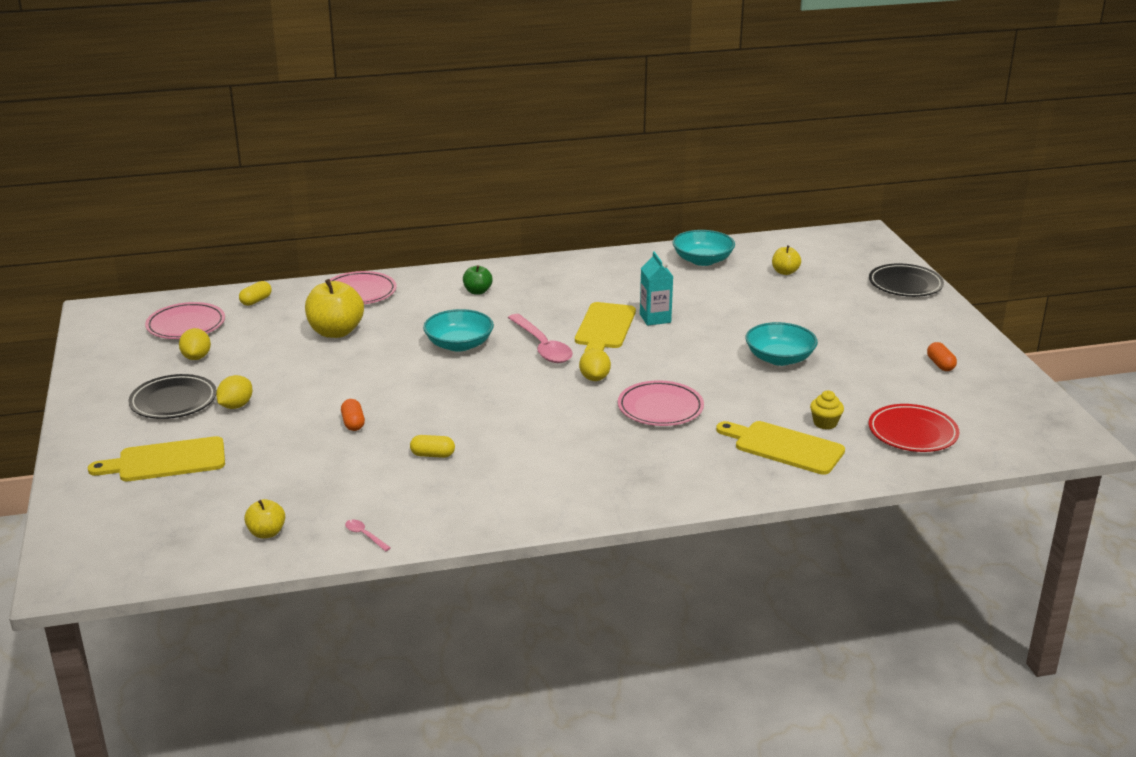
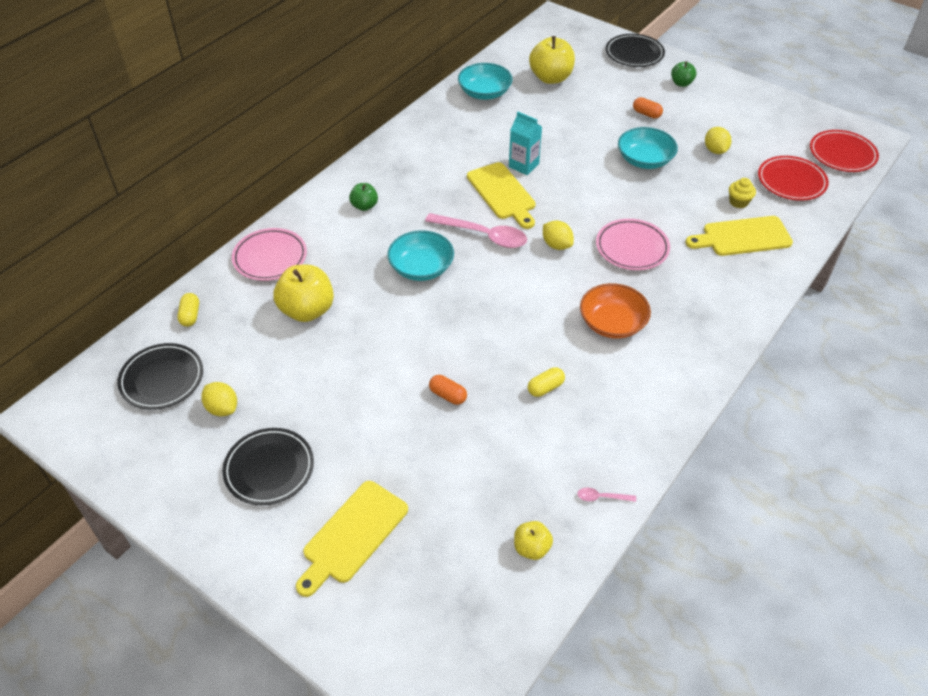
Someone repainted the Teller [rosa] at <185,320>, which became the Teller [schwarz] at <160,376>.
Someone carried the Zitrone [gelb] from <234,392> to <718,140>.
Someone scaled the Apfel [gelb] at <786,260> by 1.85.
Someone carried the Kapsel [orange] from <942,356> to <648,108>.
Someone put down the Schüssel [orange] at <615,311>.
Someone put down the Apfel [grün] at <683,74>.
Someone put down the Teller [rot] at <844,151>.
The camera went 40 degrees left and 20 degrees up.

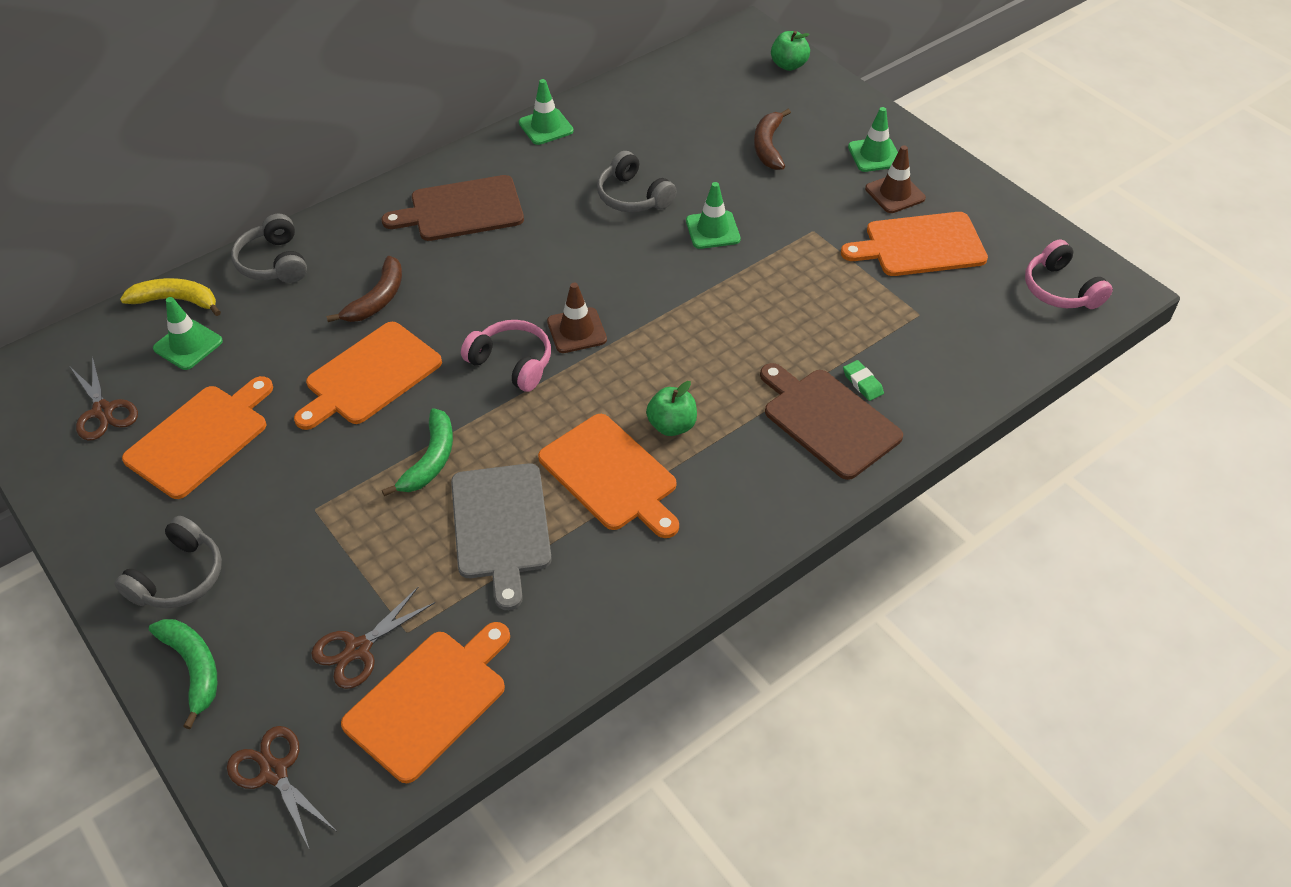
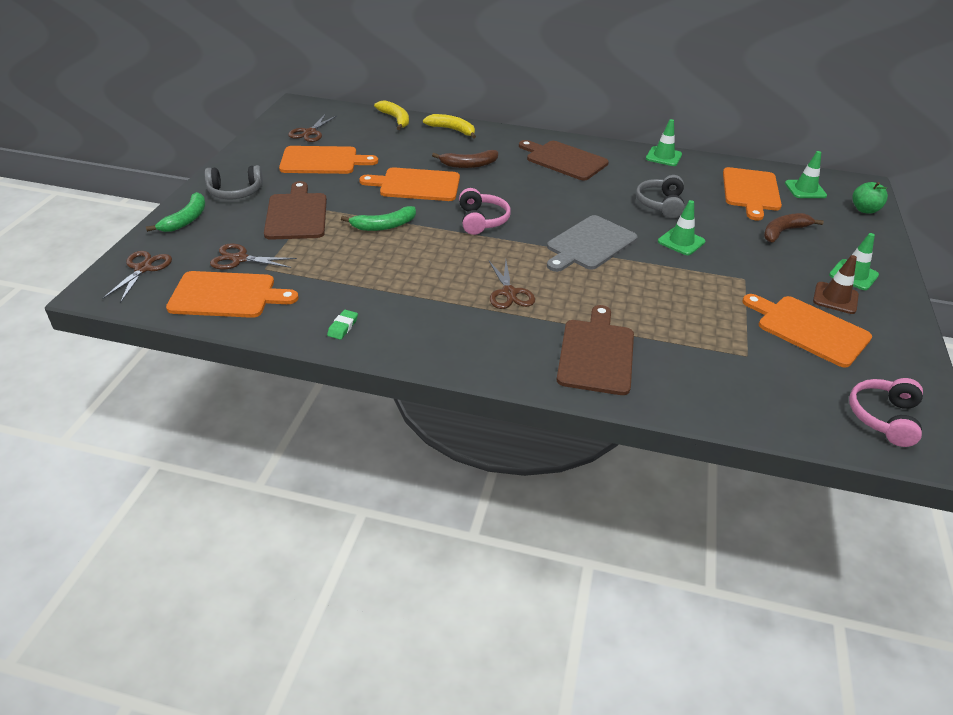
Someone carried the Leitkegel [grün] from <188,333> to <806,174>.
Someone swapped the Kopfhörer [grau] at <269,248> for the Banane [gelb] at <449,126>.
Someone carried the Schneidebrett [grau] from <501,536> to <592,243>.
Someone carried the Schneidebrett [orange] from <608,476> to <752,193>.
Someone took away the Leitkegel [braun] at <577,318>.
Someone swapped the Apfel [grün] at <671,408> for the Schere [braun] at <512,285>.
Someone carried the Radiergummi [grün] from <863,380> to <342,325>.
Someone put down the Schneidebrett [braun] at <295,210>.
The camera went 50 degrees right and 10 degrees down.

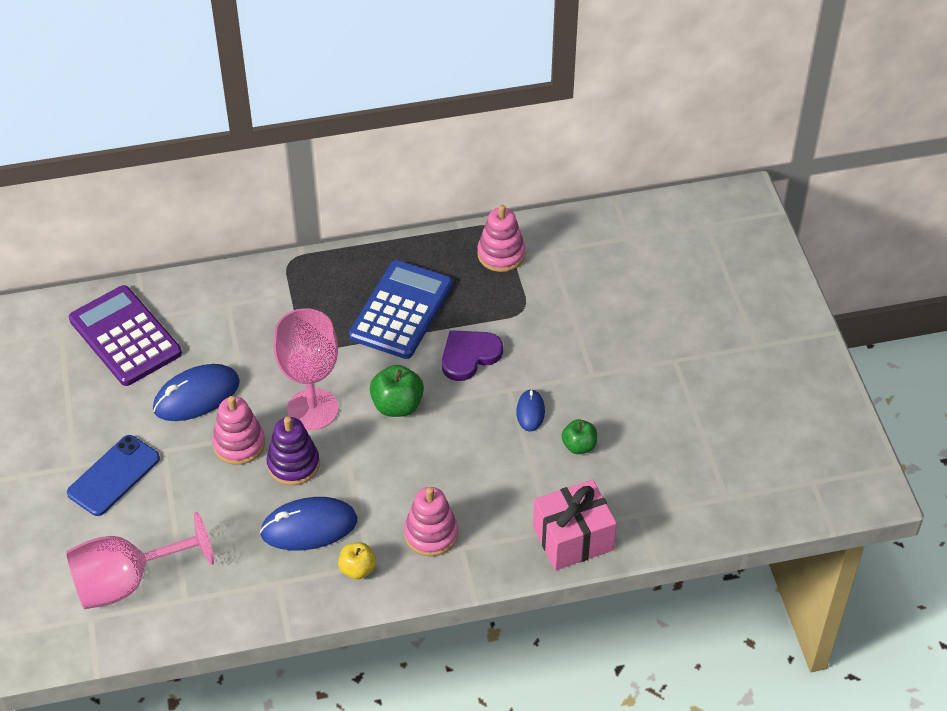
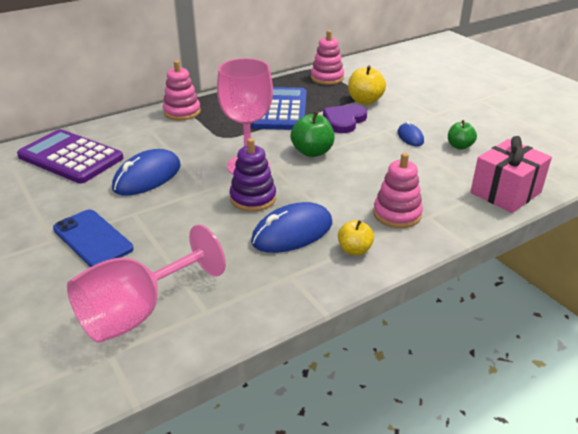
Someone rotated the Handy [blau] at <113,475> by 60 degrees counterclockwise.
Someone carried the Stapelspielzeug [rosa] from <238,430> to <182,90>.
Someone put down the Apfel [gelb] at <367,85>.
The camera went 20 degrees left and 15 degrees down.

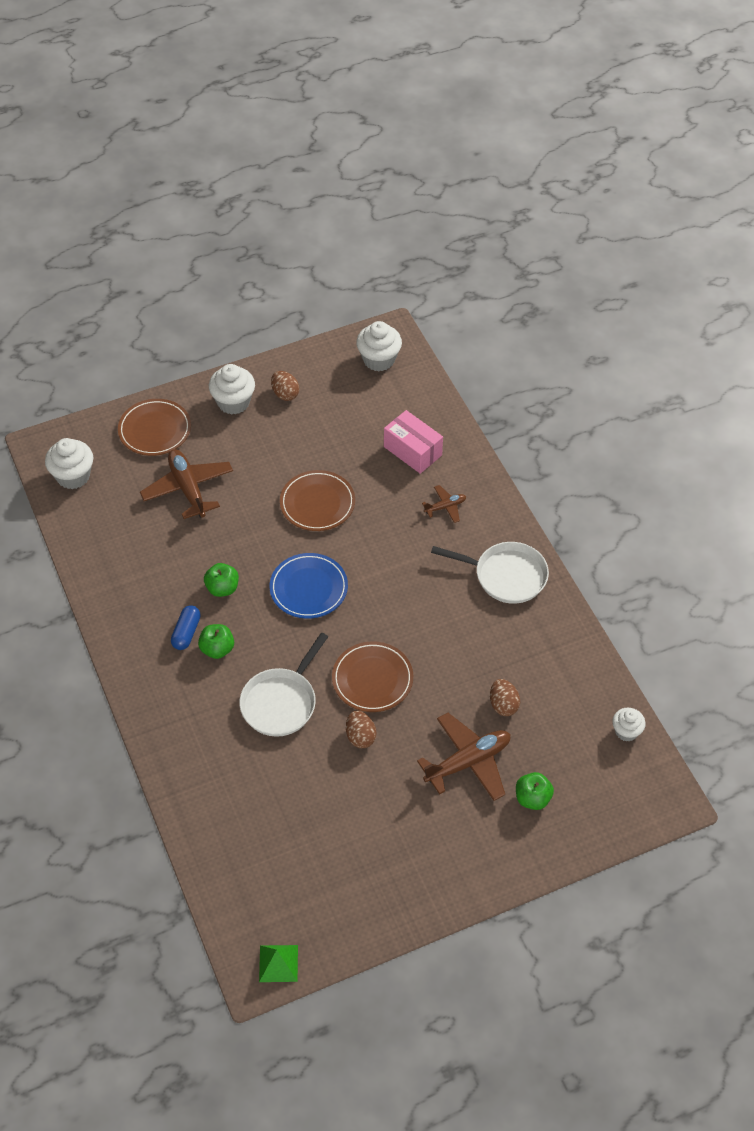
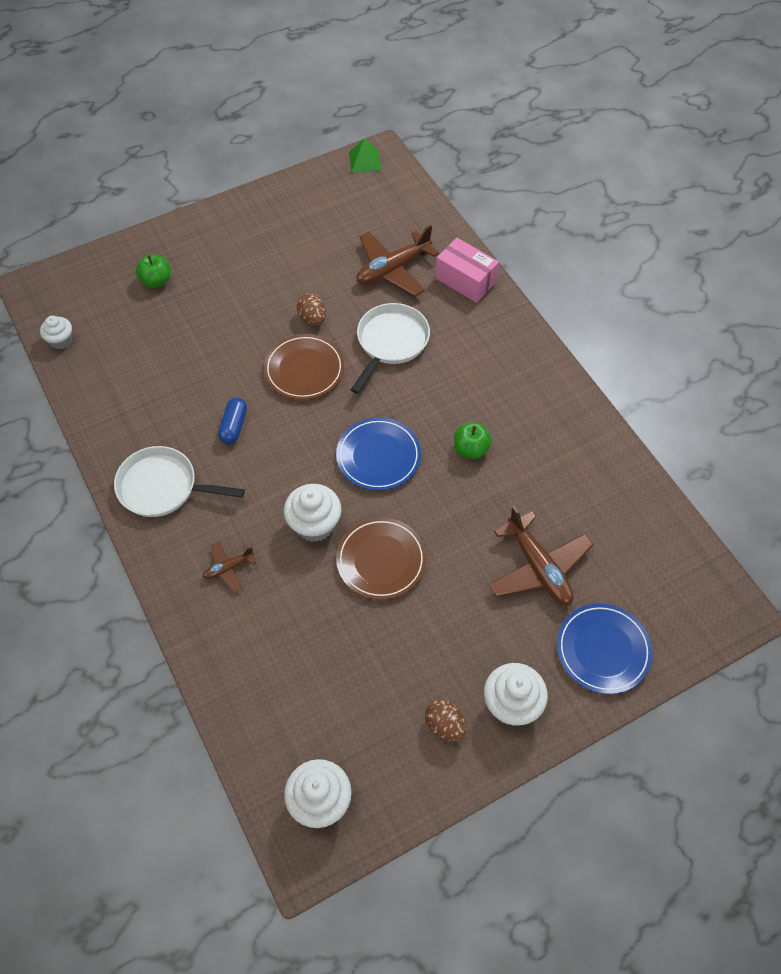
Someone carried the Muffin [weiß] from <69,463> to <313,513>.
Someone repainted the Teller [braun] at <154,427>, which became the Teller [blau] at <604,649>.
Someone carried the Kapsel [blau] from <186,627> to <232,420>.
Someone took away the Apfel [grün] at <216,641>.
Someone carried the Schachtel [rosa] from <413,442> to <467,270>.
Someone carried the Flugzeug [braun] from <463,757> to <398,260>.
Someone took away the Ei [braun] at <505,697>.
The camera went 175 degrees right and 5 degrees up.

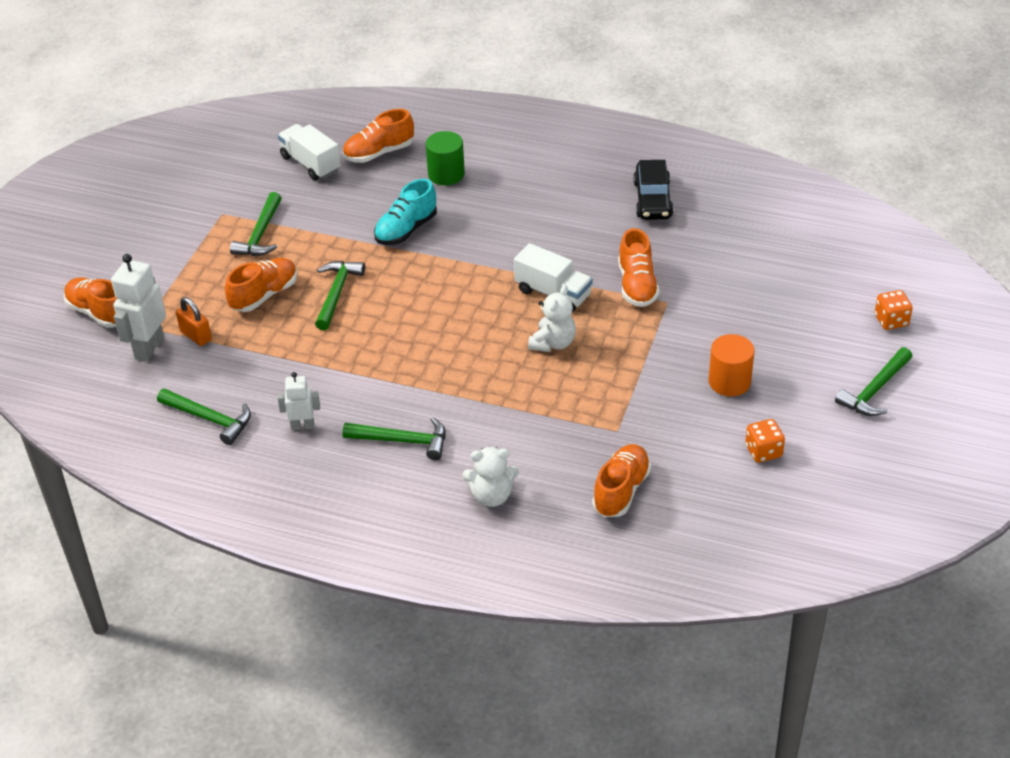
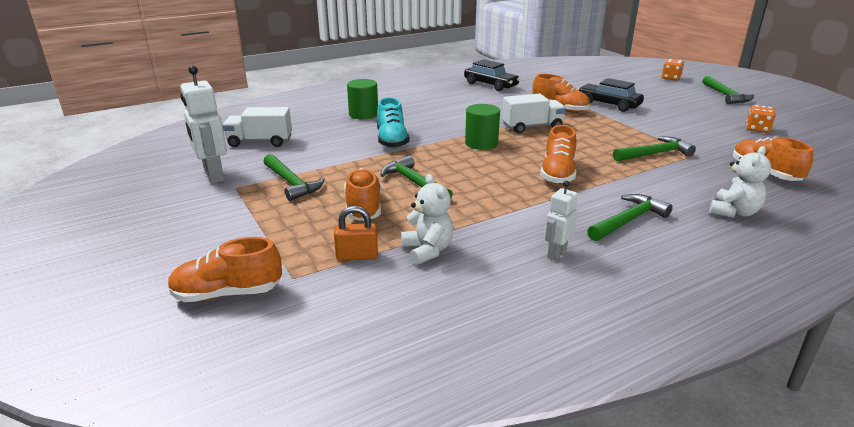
Someone carried the Roboter [weiß] from <138,308> to <203,124>.
Someone carried the Hammer [grün] from <204,416> to <654,149>.
Someone carried the Schuh [orange] from <378,136> to <558,154>.
Someone carried the Teddybär [weiß] from <552,318> to <427,219>.
Someone took away the Vollzylinder [orange] at <731,365>.
Someone put down the Vollzylinder [grün] at <482,127>.
Someone put down the Auto [schwarz] at <611,95>.
The camera went 50 degrees left and 15 degrees down.

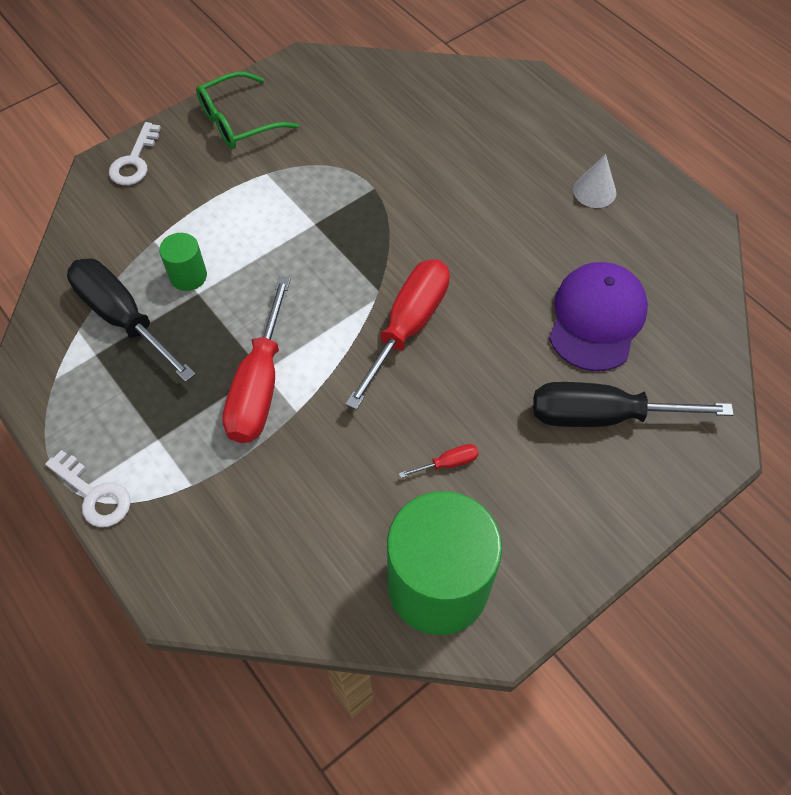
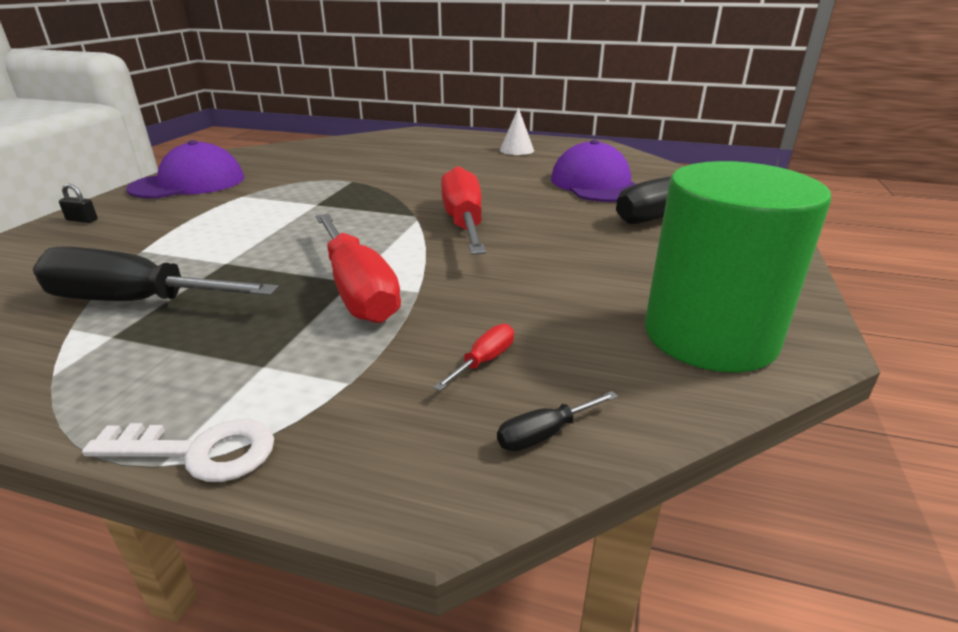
Someone swapped the Schlüssel [weiß] at <135,153> for the Vorhängeschloss [schwarz] at <78,203>.
Someone took away the Vollzylinder [grün] at <183,262>.
Someone swapped the Brille [grün] at <247,110> for the Kappe [lila] at <185,169>.
Someone carried the Schraubenzieher [rot] from <439,461> to <473,357>.
Someone put down the Schraubenzieher [schwarz] at <557,421>.
The camera went 35 degrees left and 30 degrees down.

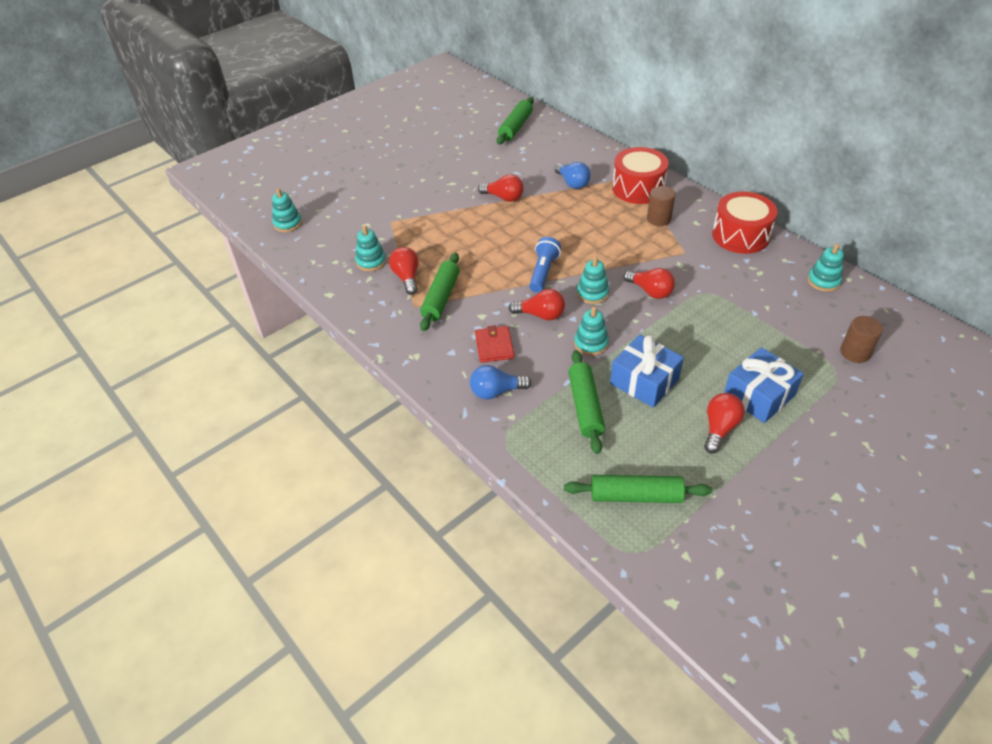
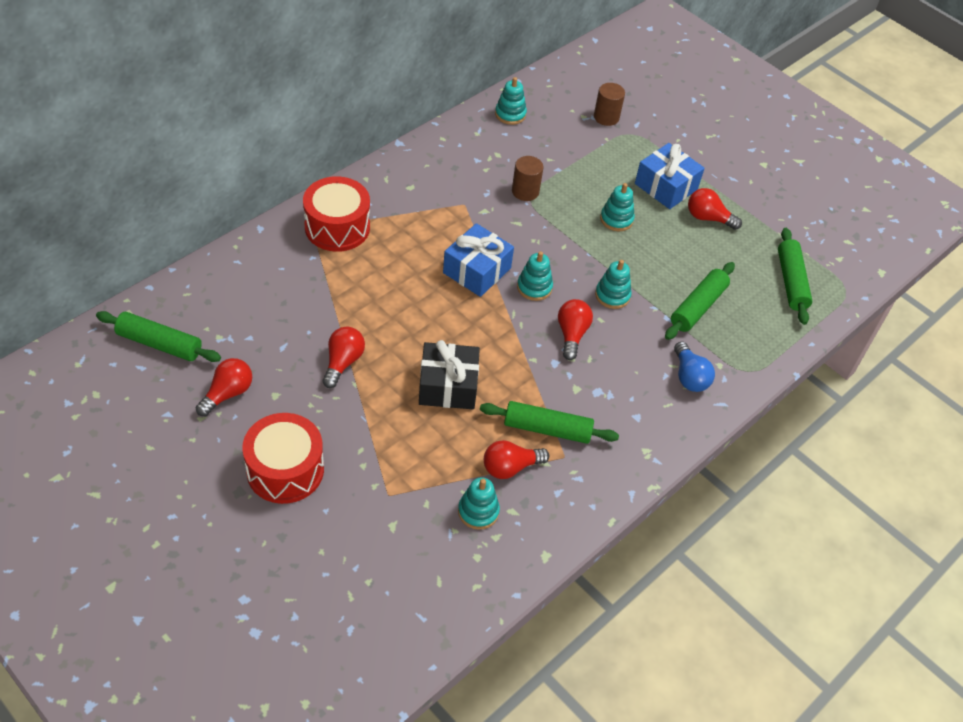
Someone carried the Stapelspielzeug [türkis] from <287,210> to <617,207>.
Someone took away the Geldbörse [rot] at <494,344>.
Someone took away the Taschenlampe [blau] at <545,265>.
Someone took away the Glühbirne [blau] at <572,175>.
Someone rotated the Nudelholz [grün] at <586,402> by 45 degrees counterclockwise.
Someone carried the Geschenk [blau] from <647,371> to <478,260>.
Someone carried the Glühbirne [rot] from <649,283> to <224,387>.
Someone carried the Vollzylinder [braun] from <661,206> to <527,178>.
Someone carried the Trommel [rot] from <744,223> to <283,458>.
Someone put down the Geschenk [schwarz] at <449,374>.
The camera went 100 degrees left and 5 degrees up.

